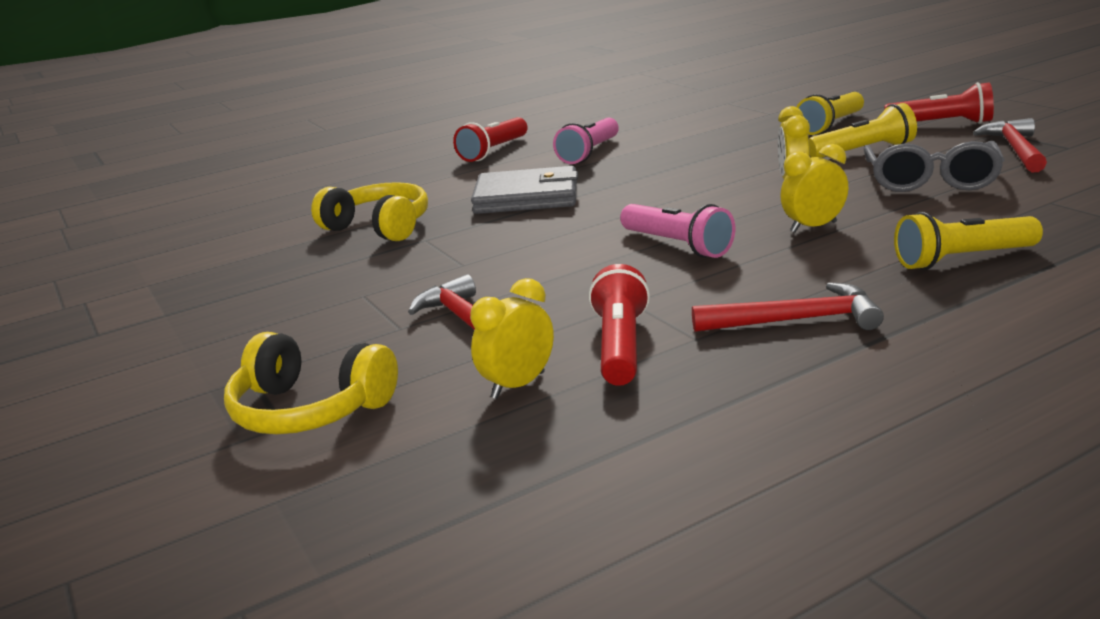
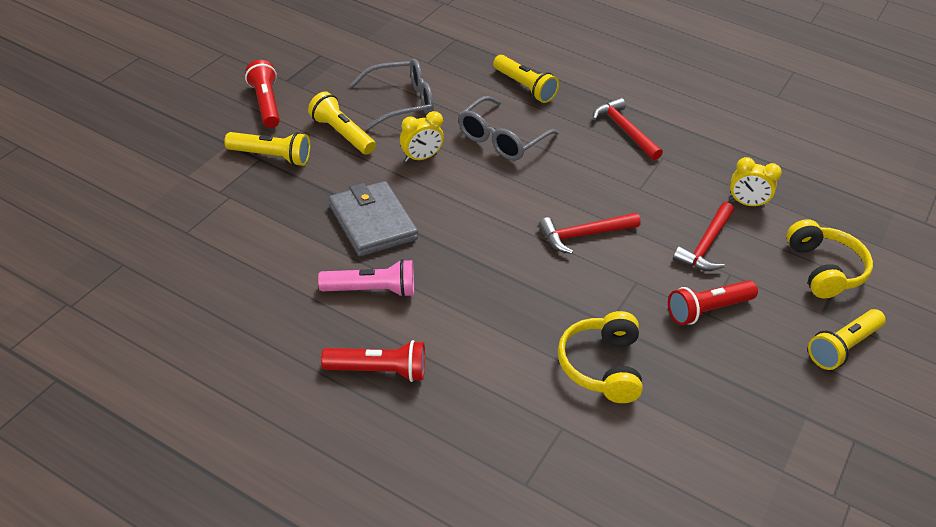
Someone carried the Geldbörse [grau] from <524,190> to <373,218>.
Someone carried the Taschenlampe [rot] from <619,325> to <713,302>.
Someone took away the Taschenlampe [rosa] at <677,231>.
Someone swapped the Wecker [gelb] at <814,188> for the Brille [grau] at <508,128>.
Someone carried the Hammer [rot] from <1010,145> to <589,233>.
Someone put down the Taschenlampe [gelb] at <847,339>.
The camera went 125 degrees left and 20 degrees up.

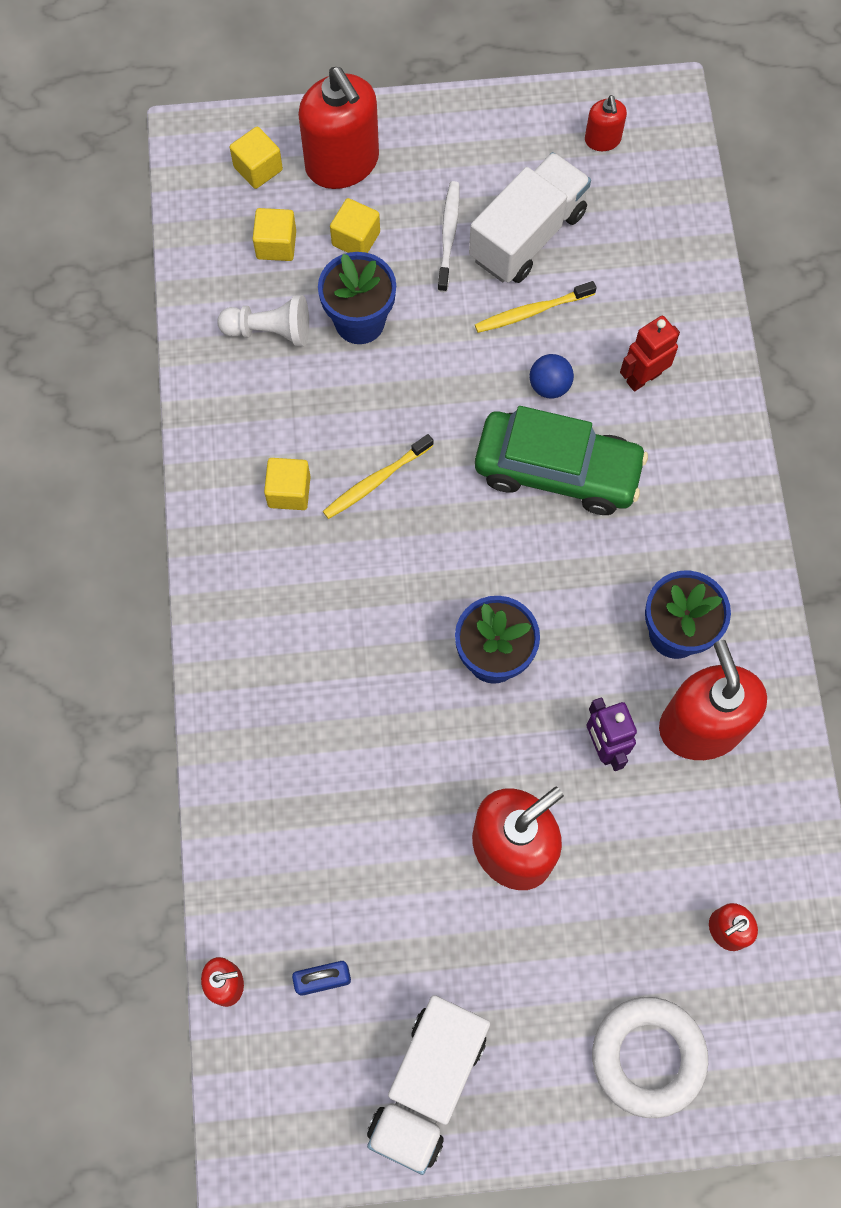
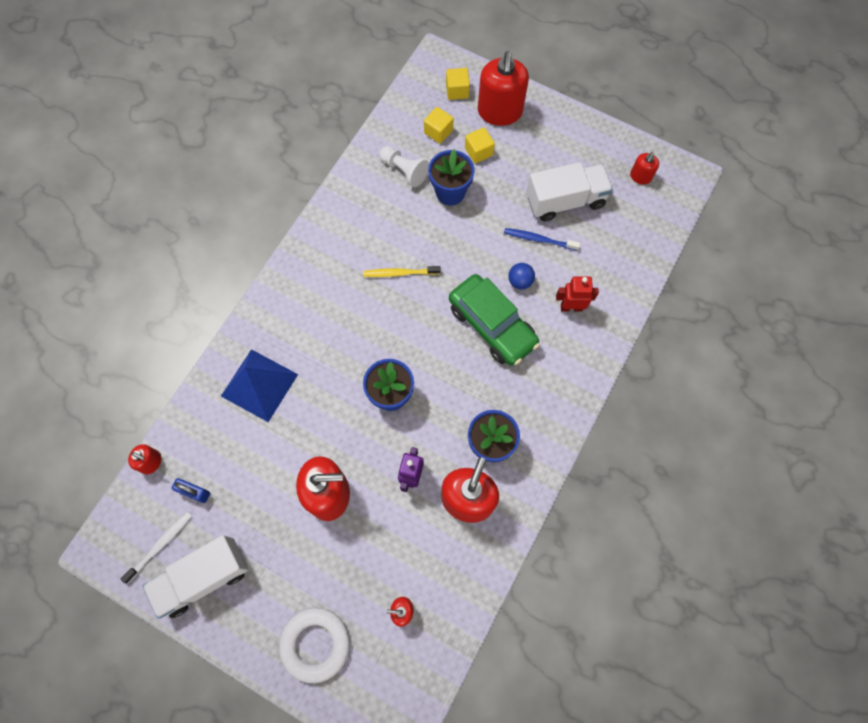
Someone took away the Kubus [gelb] at <287,484>.
Someone carried the Zahnbürste [weiß] from <449,236> to <156,547>.
Someone repainted the Zahnbürste [gelb] at <535,307>, which became the Zahnbürste [blau] at <542,239>.
Someone put down the Pyramide [blau] at <259,385>.
The camera went 35 degrees right and 0 degrees up.

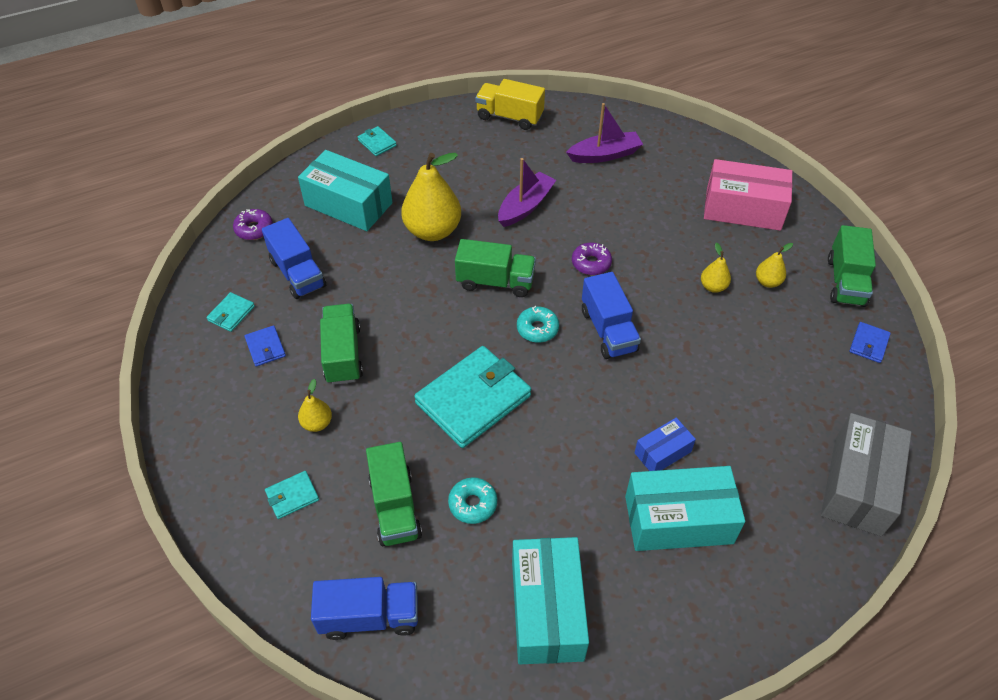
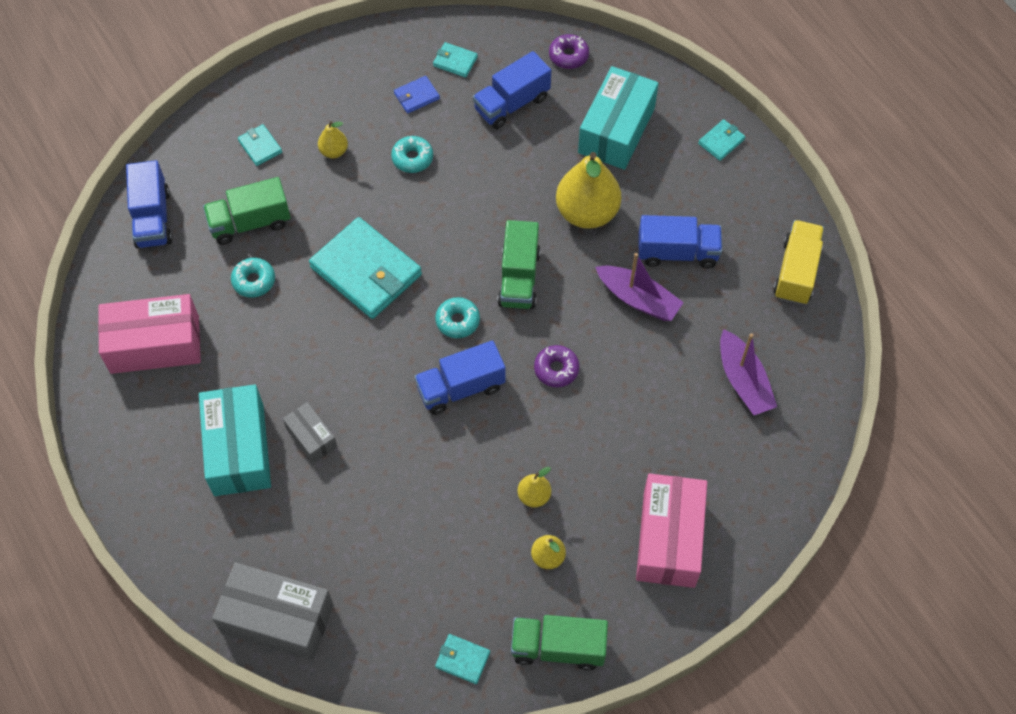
Someone swapped the Lastwagen [grün] at <341,344> for the Donut [türkis] at <412,154>.
Someone repainted the Schachtel [türkis] at <550,600>, which became the Schachtel [rosa] at <149,334>.
Someone repainted the Schachtel [blau] at <665,444>, which became the Schachtel [grau] at <310,433>.
Someone repainted the Geldbörse [blau] at <870,342>, which became the Geldbörse [türkis] at <462,659>.
Someone put down the Lastwagen [blau] at <680,242>.
The camera went 85 degrees right and 10 degrees up.

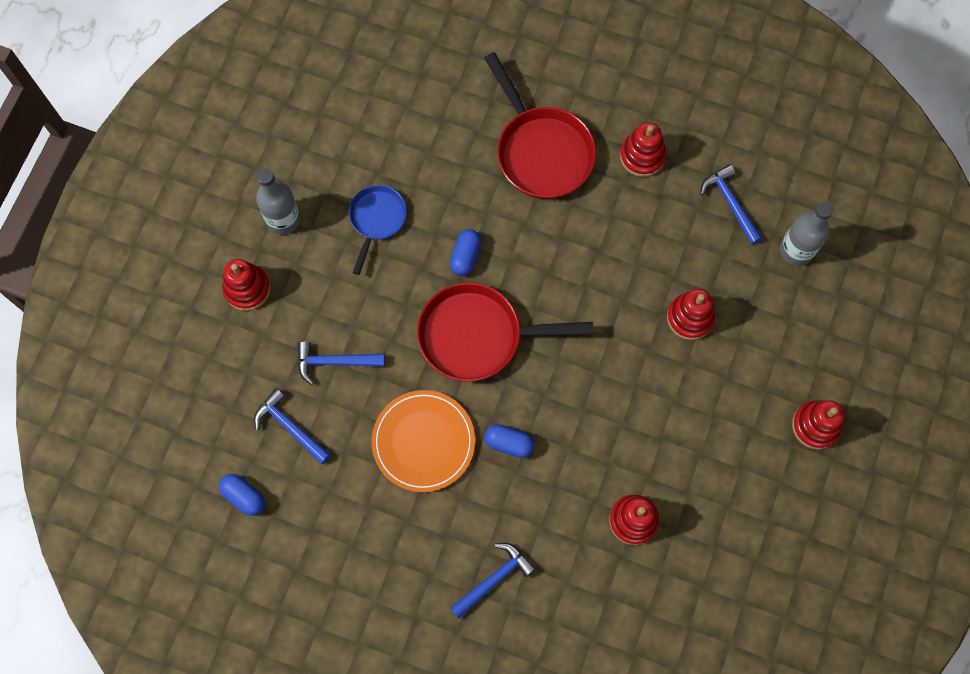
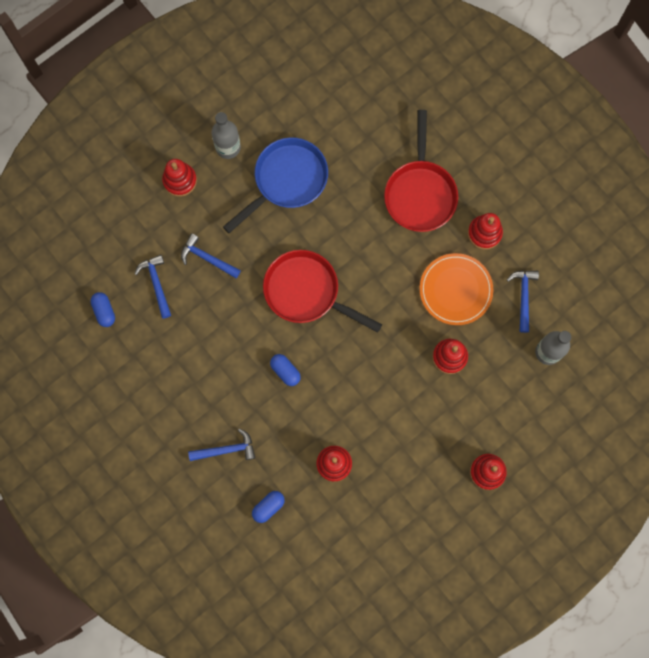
Someone scaled the Pfanne [blau] at <378,230> by 1.72.
Someone carried the Teller [orange] from <423,441> to <456,289>.
Someone carried the Kapsel [blau] from <465,252> to <268,507>.
The camera went 30 degrees right and 5 degrees up.

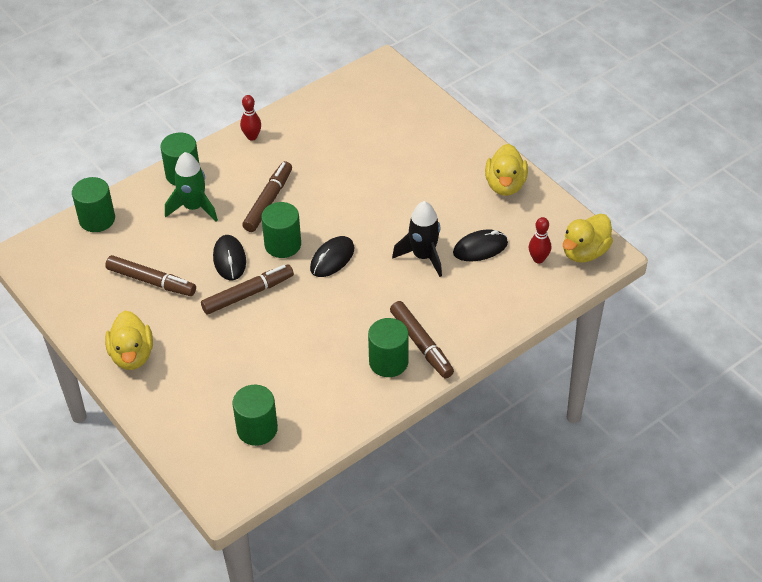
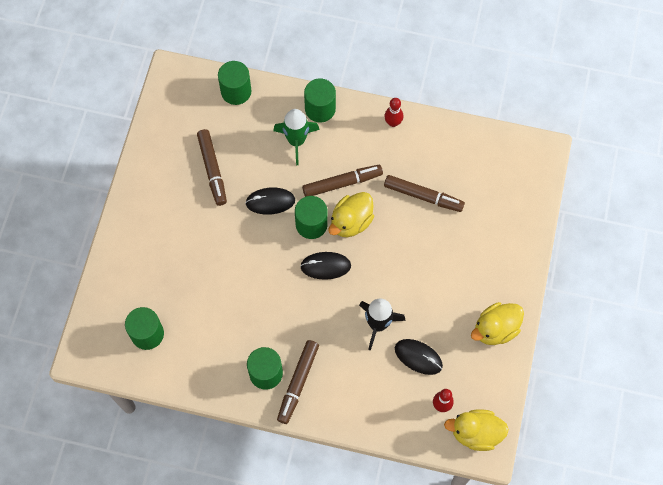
Someone carried the Ente [gelb] from <129,340> to <351,214>.
Someone carried the Filzstift [braun] from <247,289> to <424,193>.
Someone rotated the Computermaus [schwarz] at <229,257> by 45 degrees clockwise.
The camera went 50 degrees right and 20 degrees up.

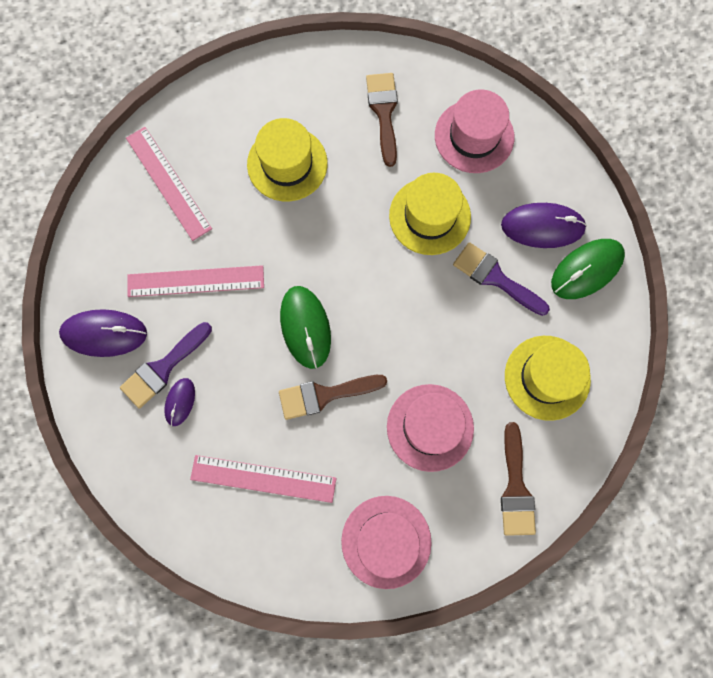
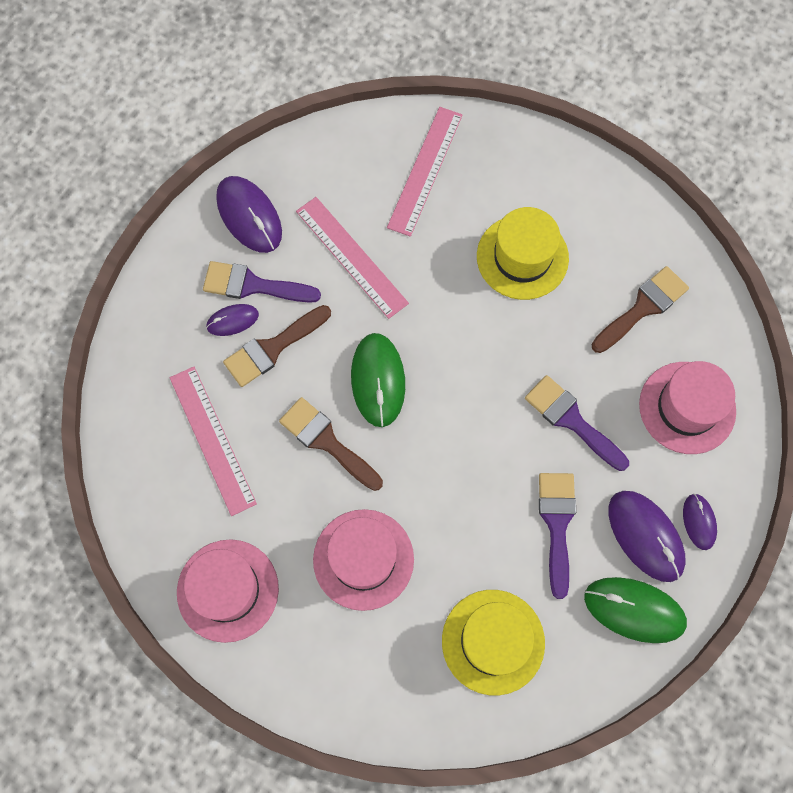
Someone rotated the Computermaus [grün] at <305,327> by 45 degrees counterclockwise.
Someone swapped the Hut [gelb] at <430,214> for the Pinsel [lila] at <577,423>.
Someone carried the Pinsel [braun] from <518,479> to <277,346>.
Someone put down the Computermaus [lila] at <700,521>.
The camera went 55 degrees right and 5 degrees down.

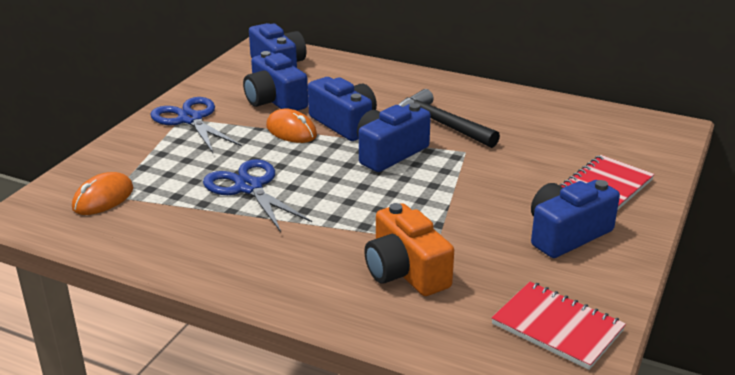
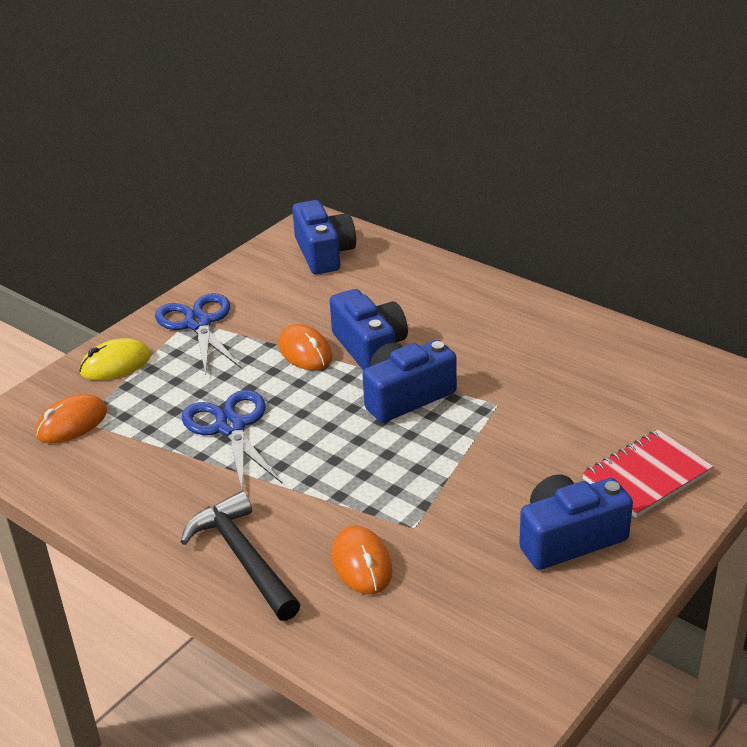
Someone took away the Kamera [blau] at <275,81>.
Someone swapped the Kamera [orange] at <409,249> for the Computermaus [orange] at <362,560>.
Someone carried the Hammer [schwarz] from <449,118> to <240,556>.
Someone took away the Notizbuch [rot] at <559,326>.
Someone put down the Computermaus [gelb] at <115,359>.
The camera went 15 degrees right and 5 degrees up.

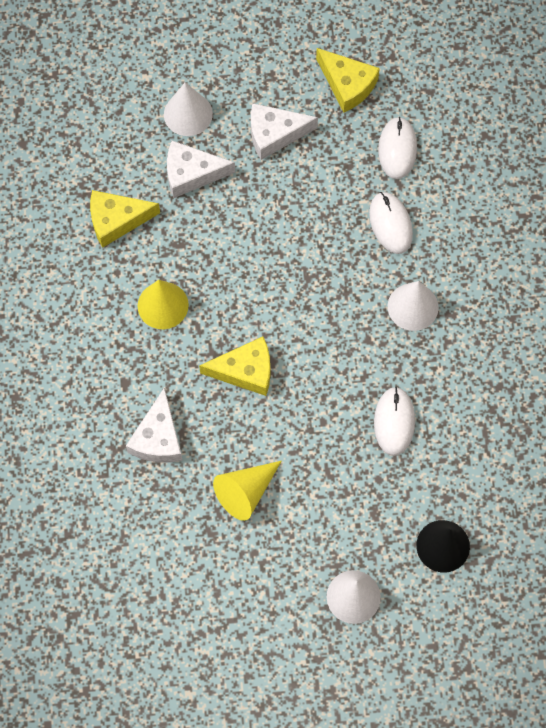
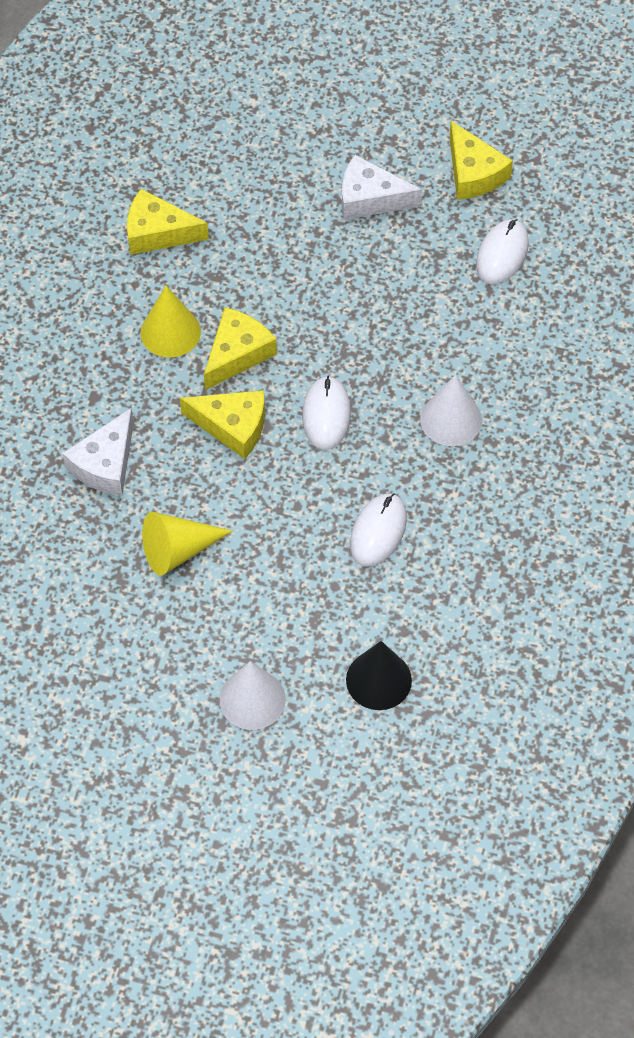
Someone took away the Kegel [weiß] at <188,109>.
Someone took away the Käse [weiß] at <201,169>.
Someone carried the Computermaus [weiß] from <391,223> to <326,413>.
Someone put down the Käse [gelb] at <240,348>.
The camera went 20 degrees right and 10 degrees down.

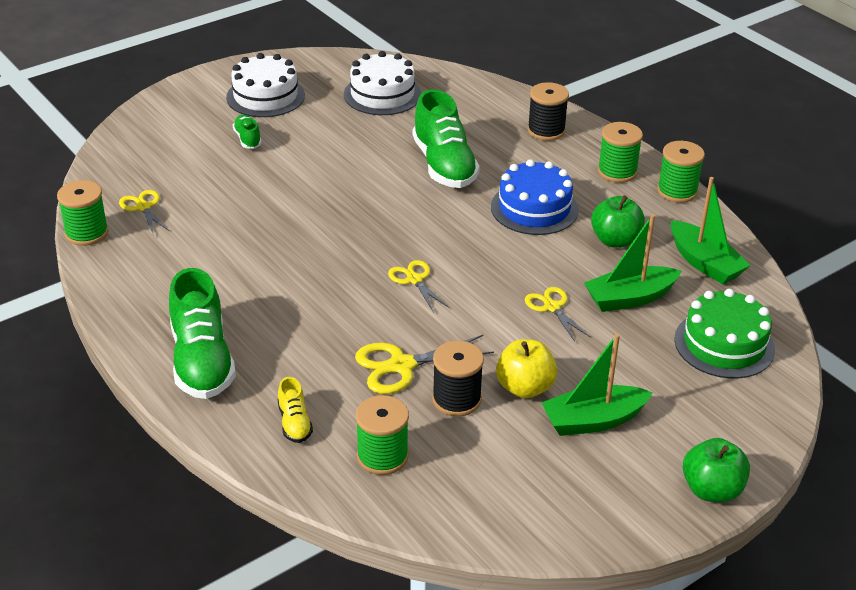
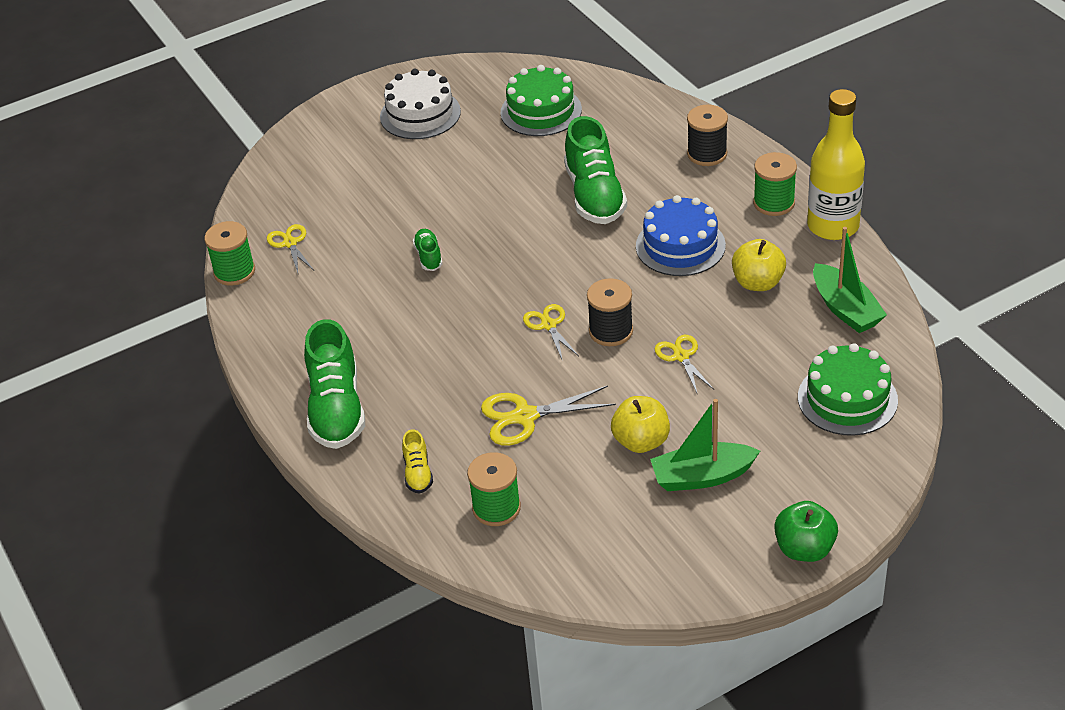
Someone carried the Schuh [grün] from <247,132> to <428,250>.
Someone repainted the Kuchen [weiß] at <382,83>, which became the Kuchen [grün] at <541,100>.
Someone carried the Garnrolle [schwarz] from <458,379> to <610,312>.
Someone took away the Boot [grün] at <633,263>.
Someone repainted the Apfel [grün] at <618,221>, which became the Apfel [gelb] at <759,265>.
Someone swapped the Garnrolle [grün] at <681,172> for the Flasche [gelb] at <836,164>.
The camera went 10 degrees right and 5 degrees up.

